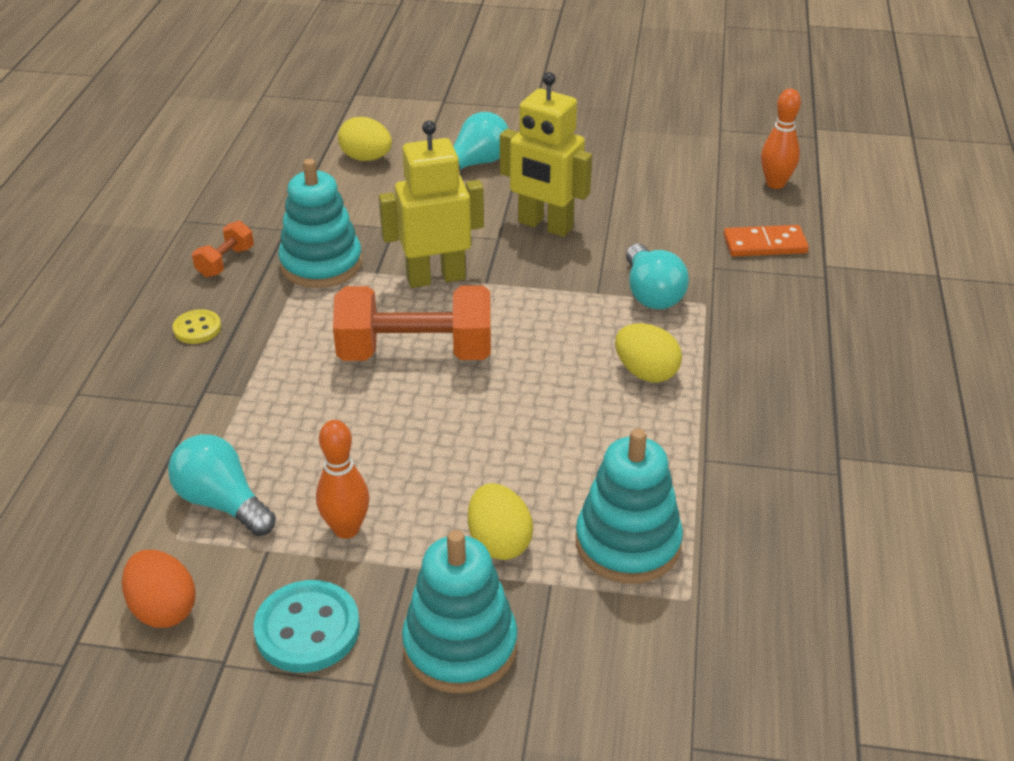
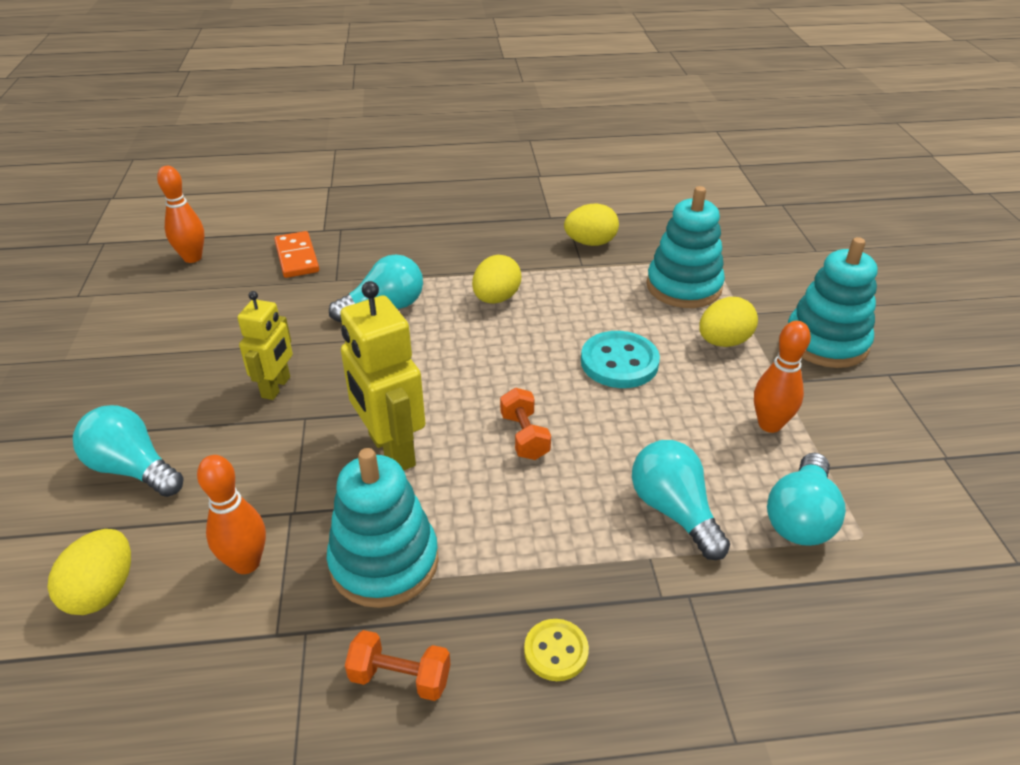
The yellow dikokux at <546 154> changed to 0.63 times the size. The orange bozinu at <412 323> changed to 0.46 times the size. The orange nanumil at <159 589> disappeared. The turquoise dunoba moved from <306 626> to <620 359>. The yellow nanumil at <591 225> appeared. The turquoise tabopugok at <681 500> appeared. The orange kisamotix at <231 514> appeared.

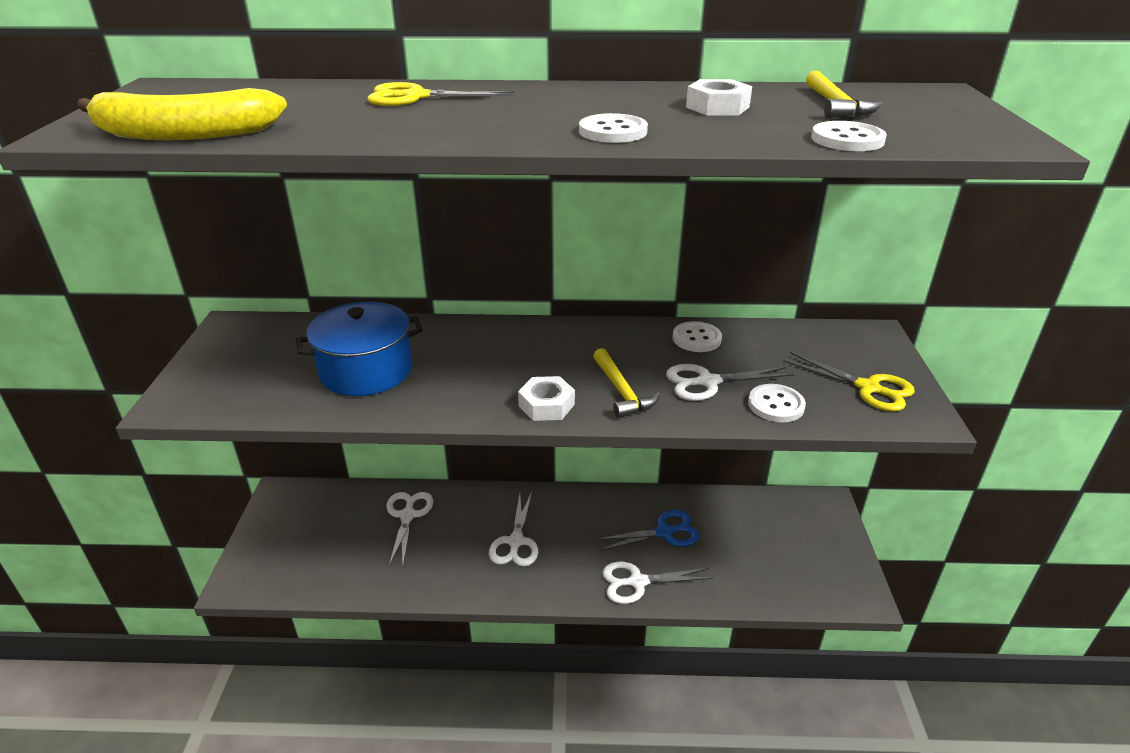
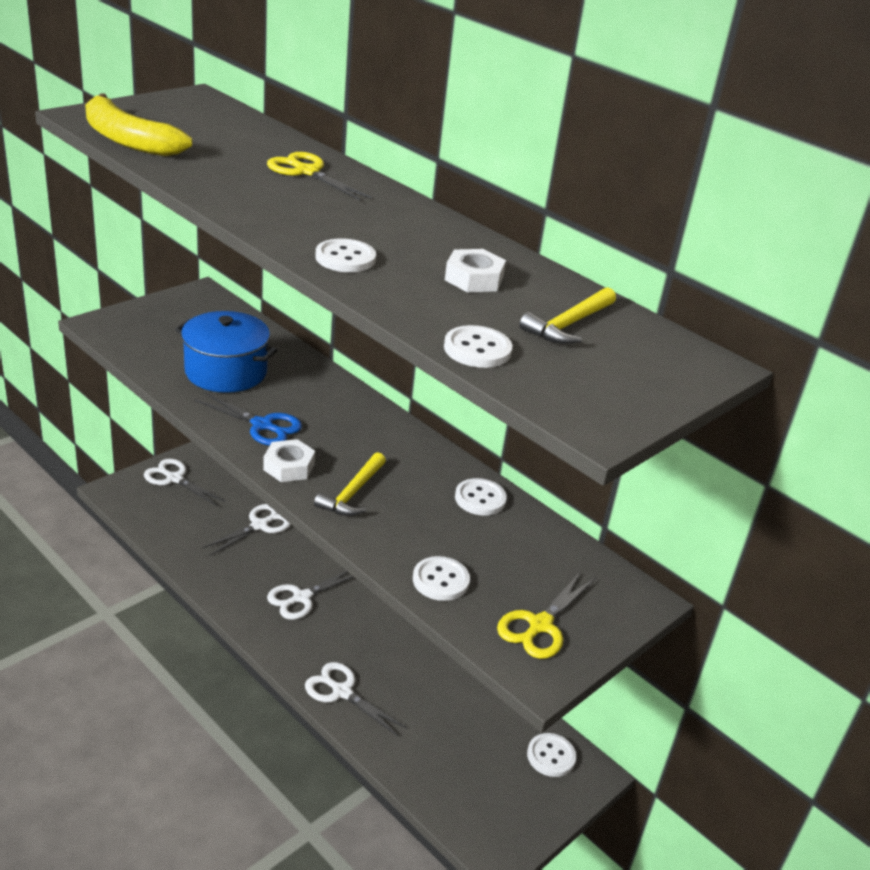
The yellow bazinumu at <849 381> turned 45 degrees clockwise. The white bazinumu moved from <730 382> to <184 482>. The blue bazinumu moved from <648 530> to <248 419>. The white dunoba at <551 755> appeared.

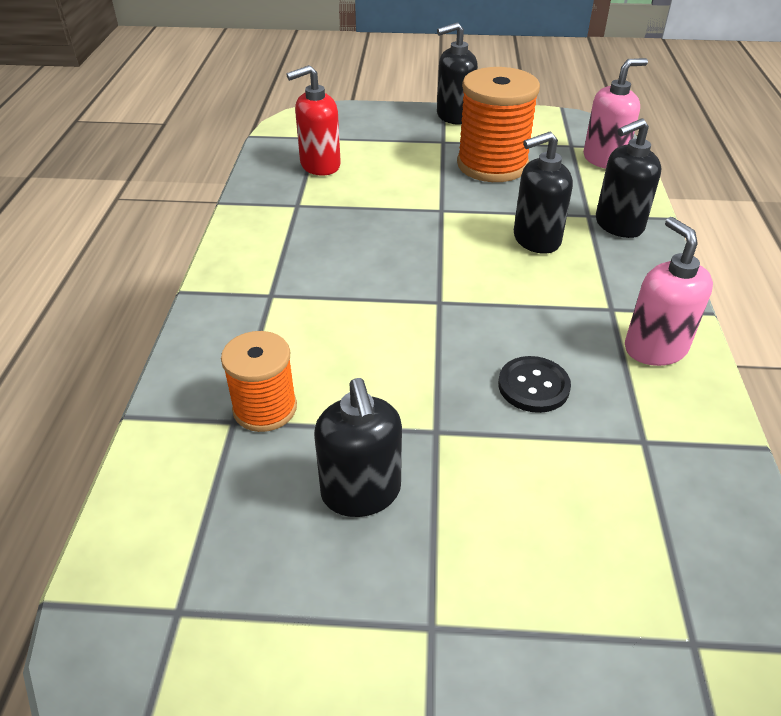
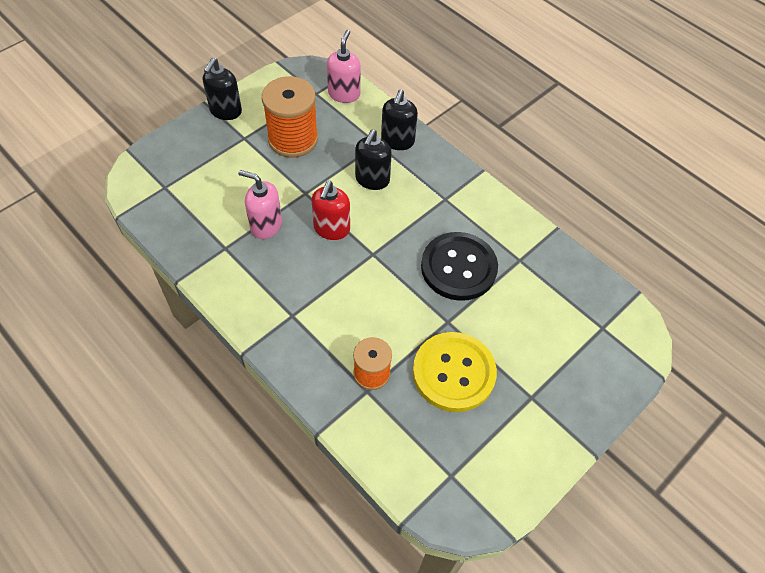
The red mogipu moved from <313 120> to <330 210>. The pink mogipu moved from <669 291> to <260 204>. The black dunoba at <534 384> changed to 1.97 times the size. The black mogipu at <358 447> was replaced by the yellow dunoba at <455 372>.

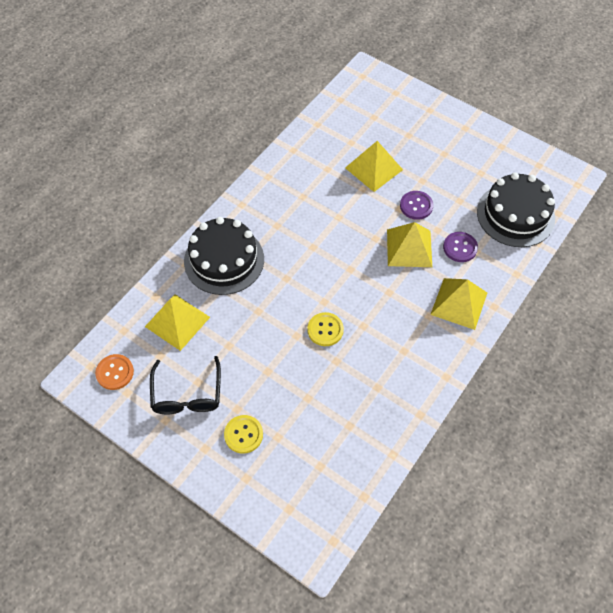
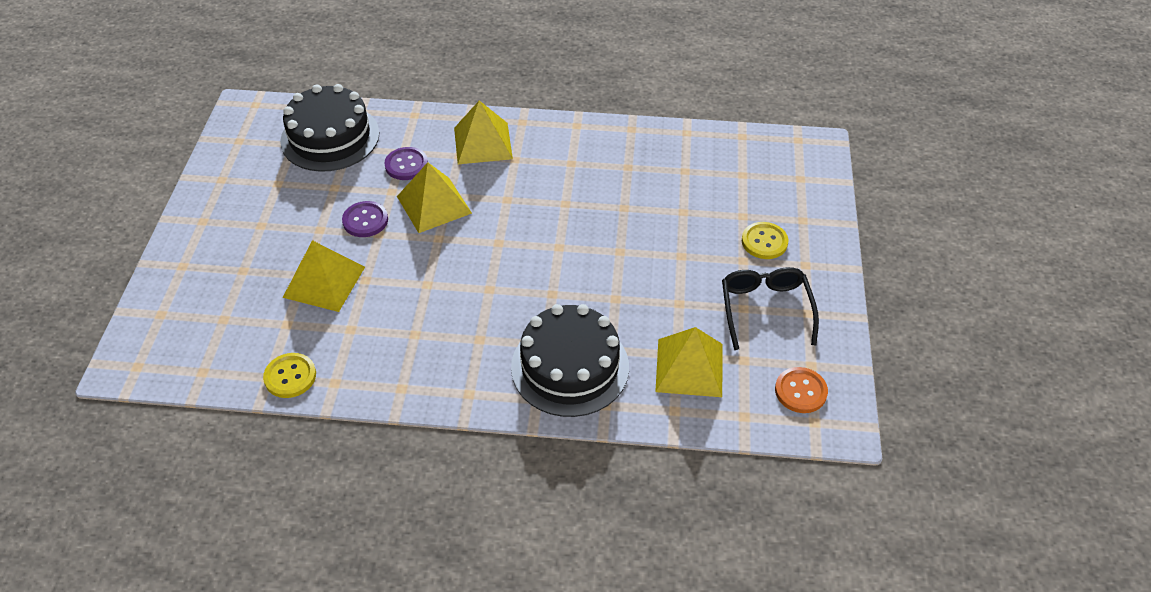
The yellow dunoba moved from <325 329> to <289 375>. The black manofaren at <185 385> turned 60 degrees counterclockwise.

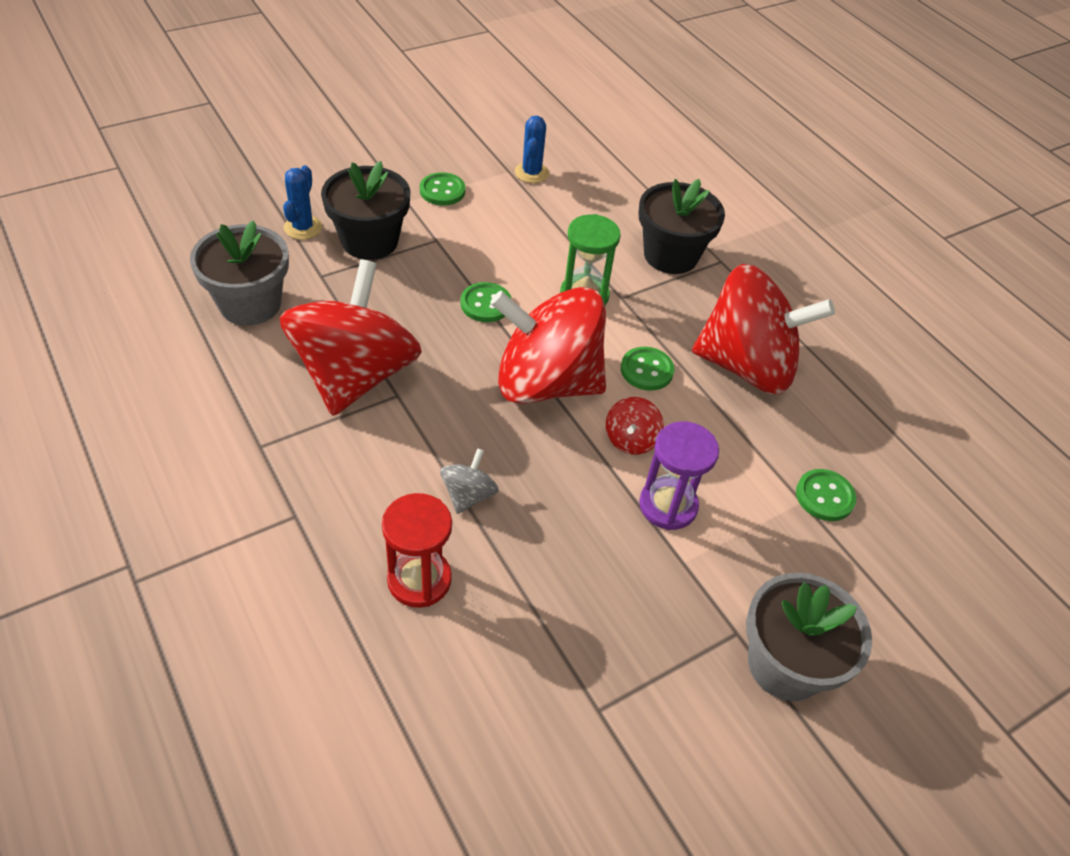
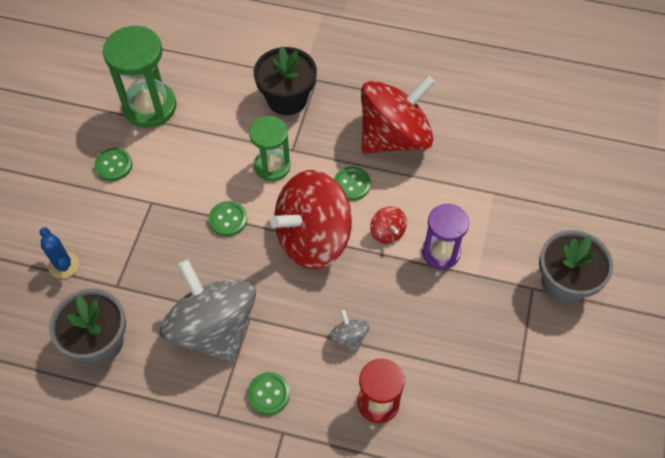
The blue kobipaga at <532 149> was replaced by the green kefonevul at <139 77>. The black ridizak at <365 210> disappeared. The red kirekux at <350 337> became the grey kirekux at <208 311>. The green dunoba moved from <826 495> to <268 393>.

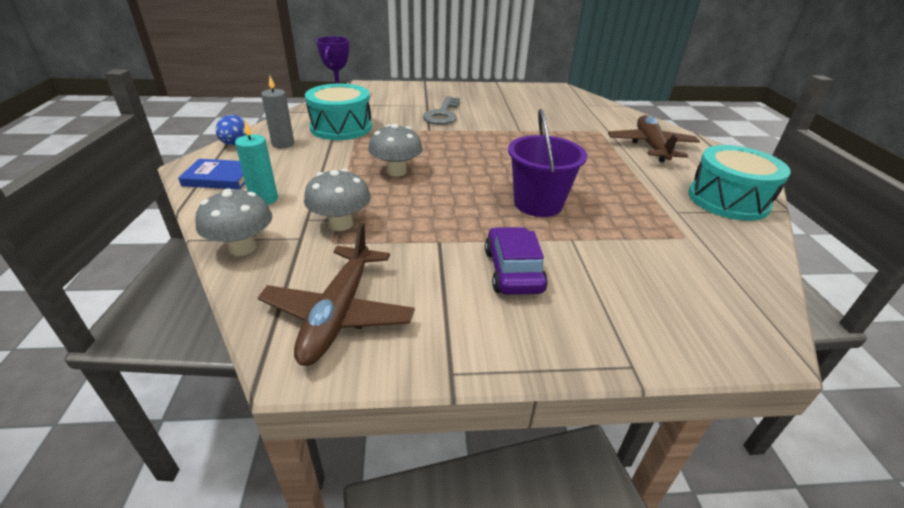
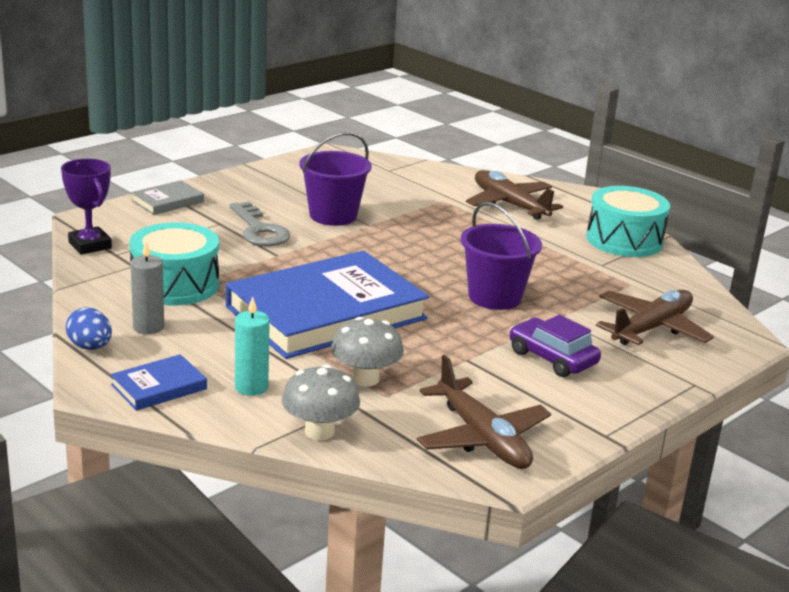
The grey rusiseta at <395 150> was replaced by the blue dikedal at <327 305>. The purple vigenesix at <335 179> appeared. The grey dikedal at <167 197> appeared. The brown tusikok at <655 317> appeared.

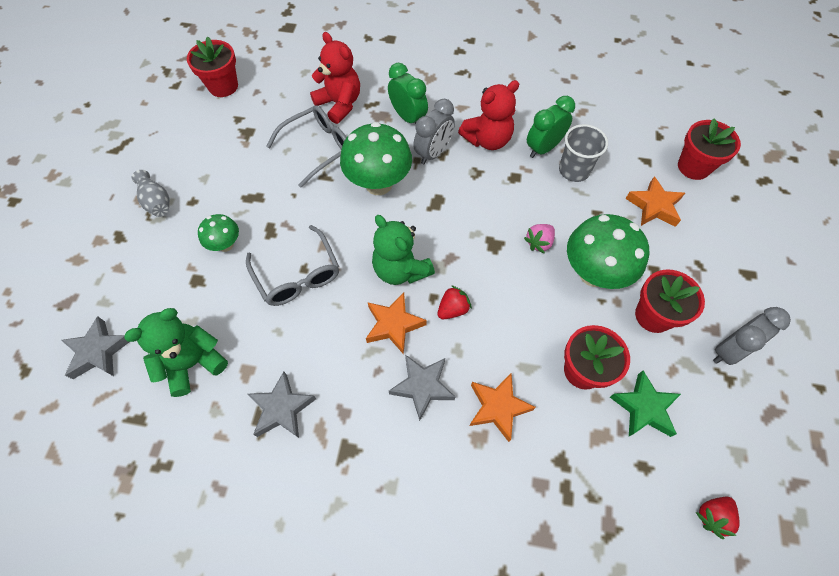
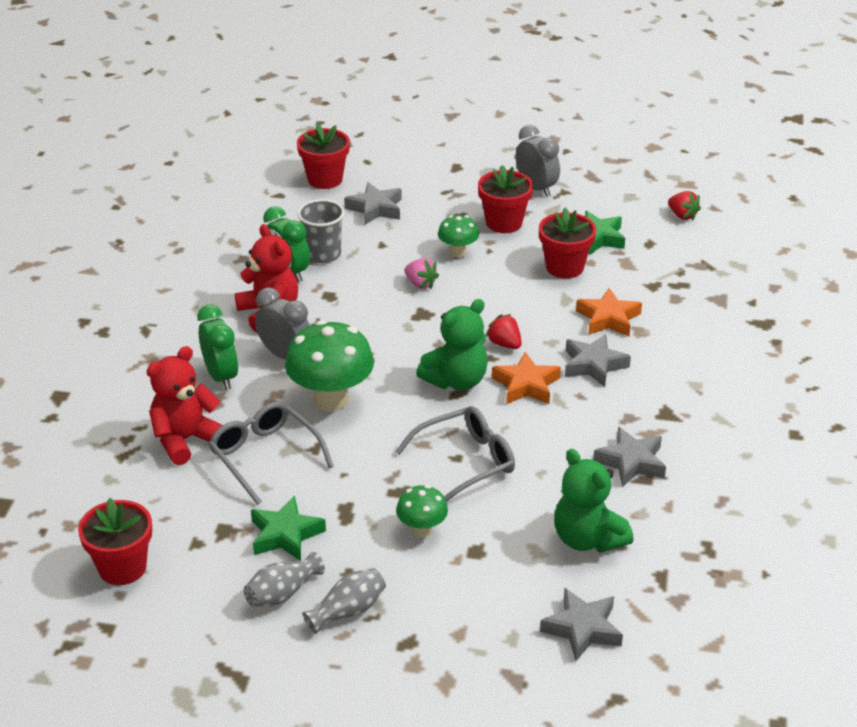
The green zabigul at <408 93> turned 105 degrees clockwise. The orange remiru at <655 201> became the grey remiru at <373 203>. The green rusiseta at <608 251> changed to 0.53 times the size. The green remiru at <288 528> appeared. The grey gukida at <284 579> appeared.

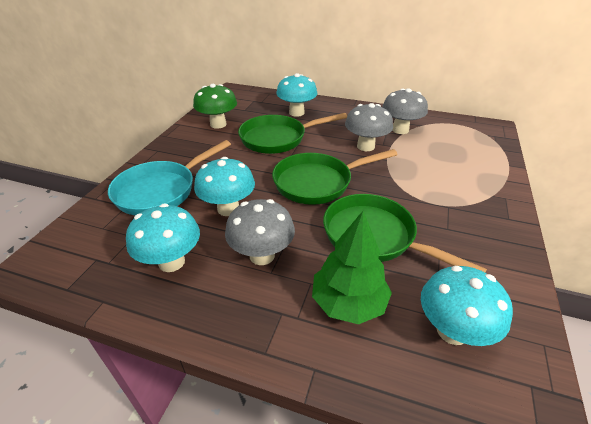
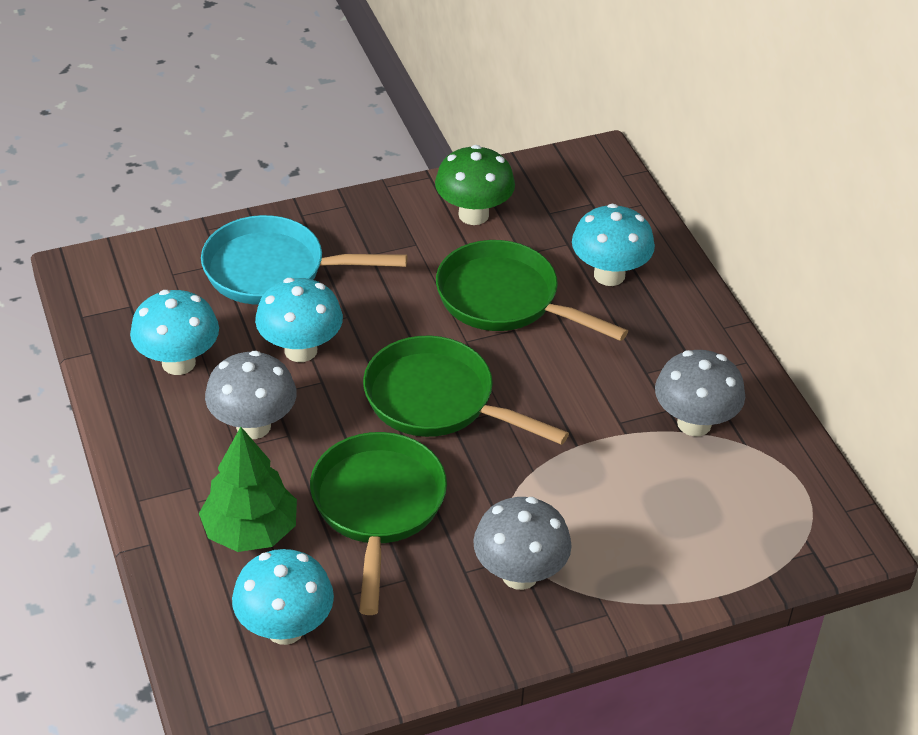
The grey rusiseta moved from <369 127> to <522 543>.

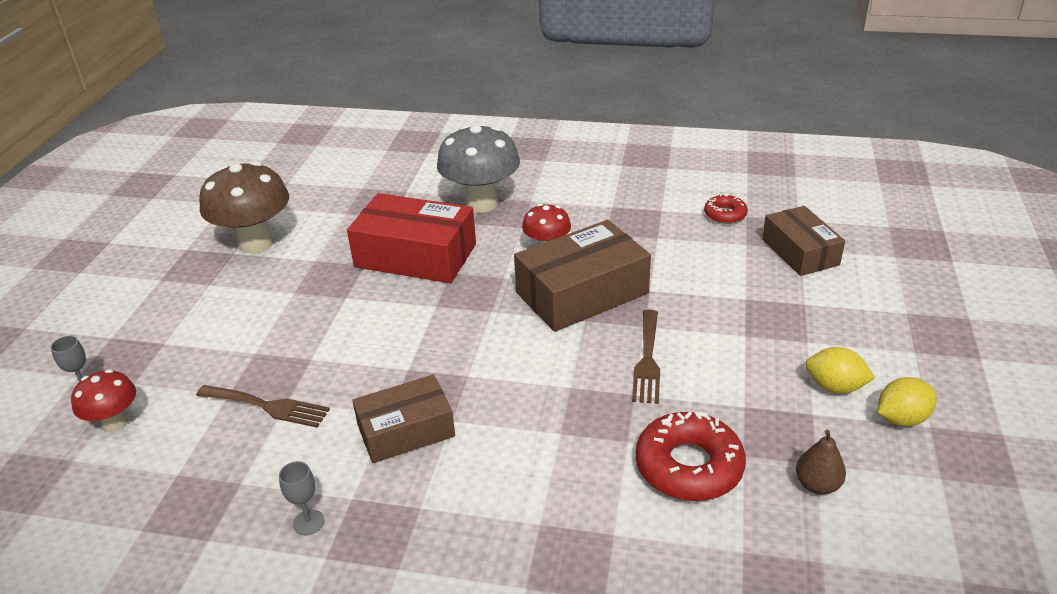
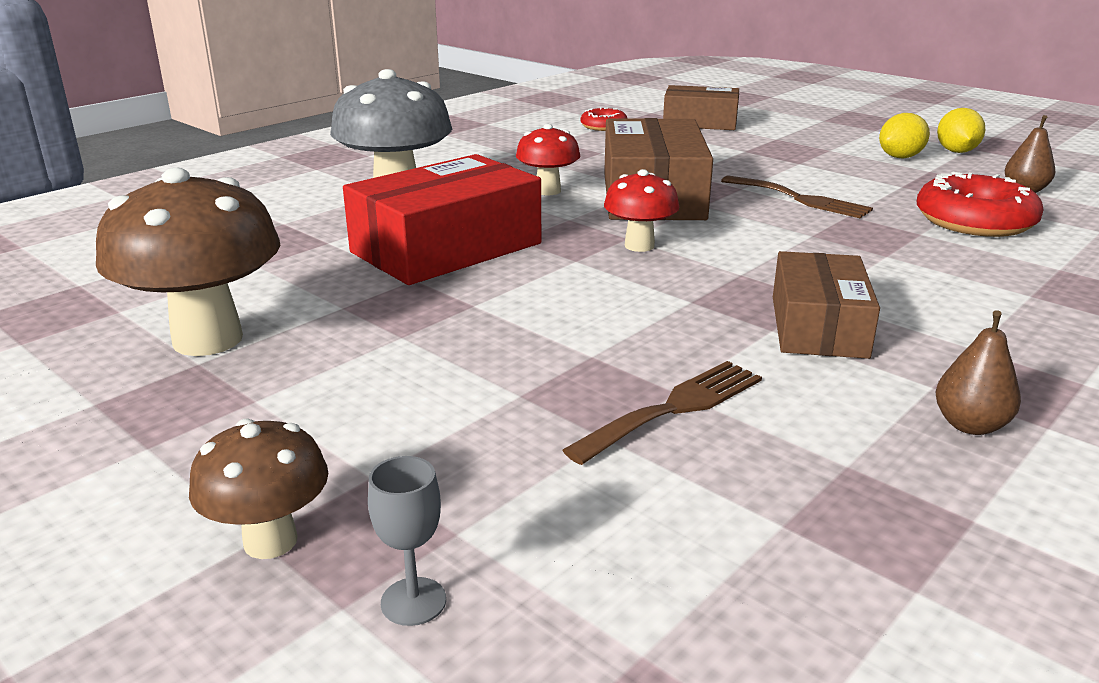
The red rusiseta moved from <103 400> to <642 210>. The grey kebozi at <302 498> was replaced by the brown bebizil at <978 372>. The brown rusiseta at <258 488> appeared.

